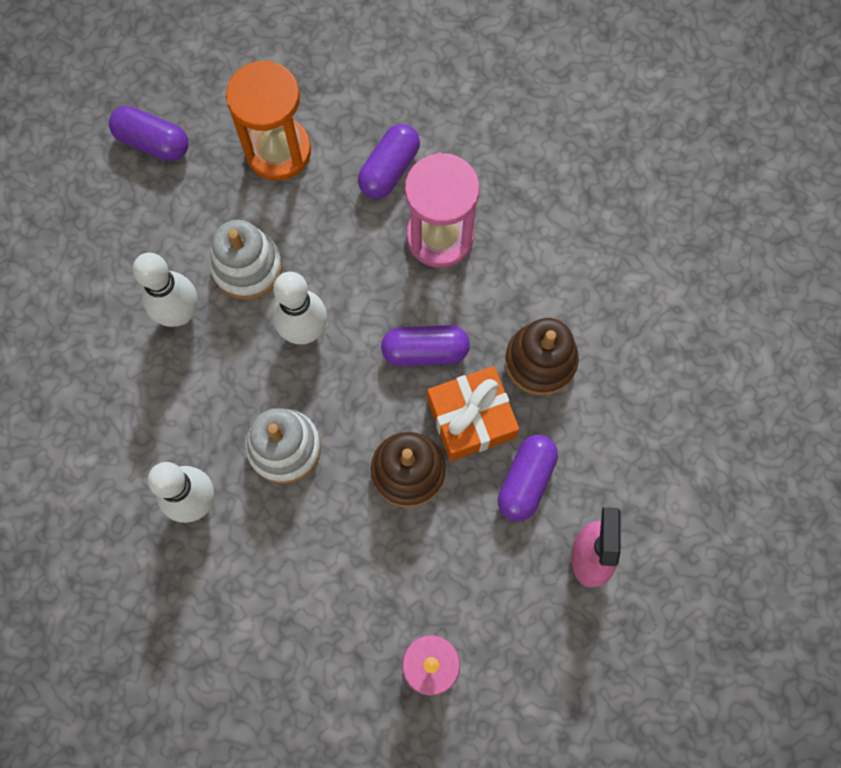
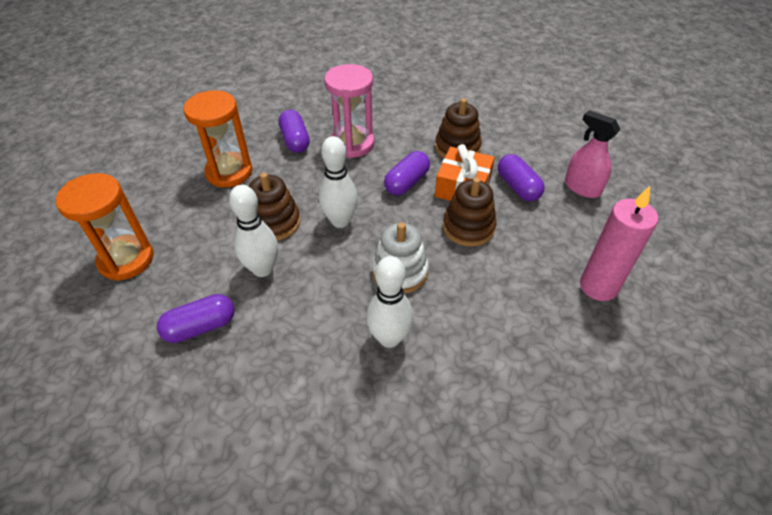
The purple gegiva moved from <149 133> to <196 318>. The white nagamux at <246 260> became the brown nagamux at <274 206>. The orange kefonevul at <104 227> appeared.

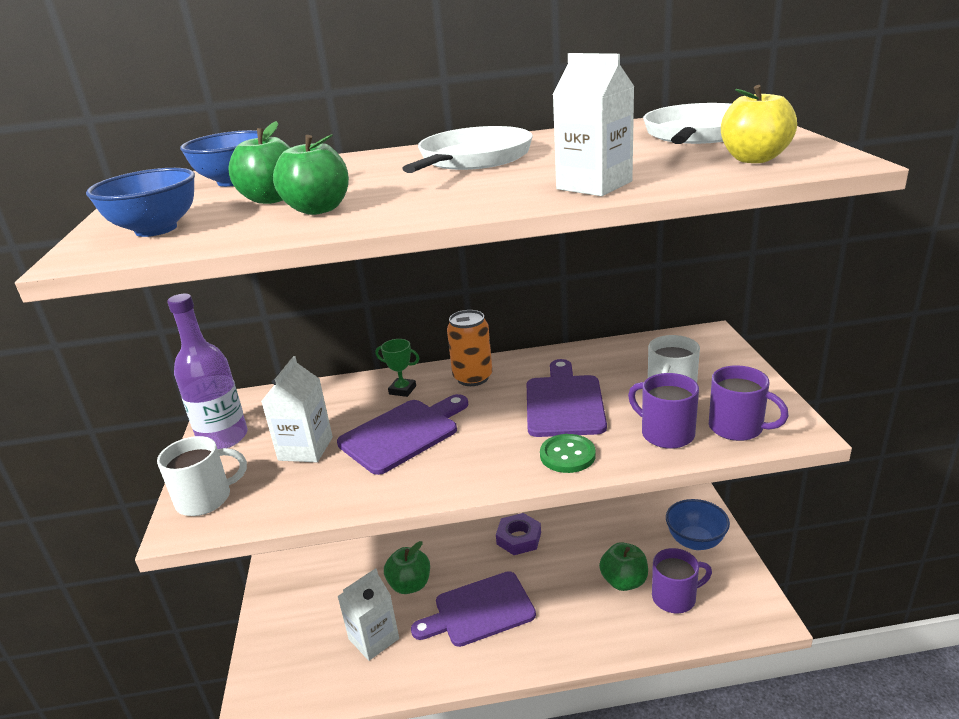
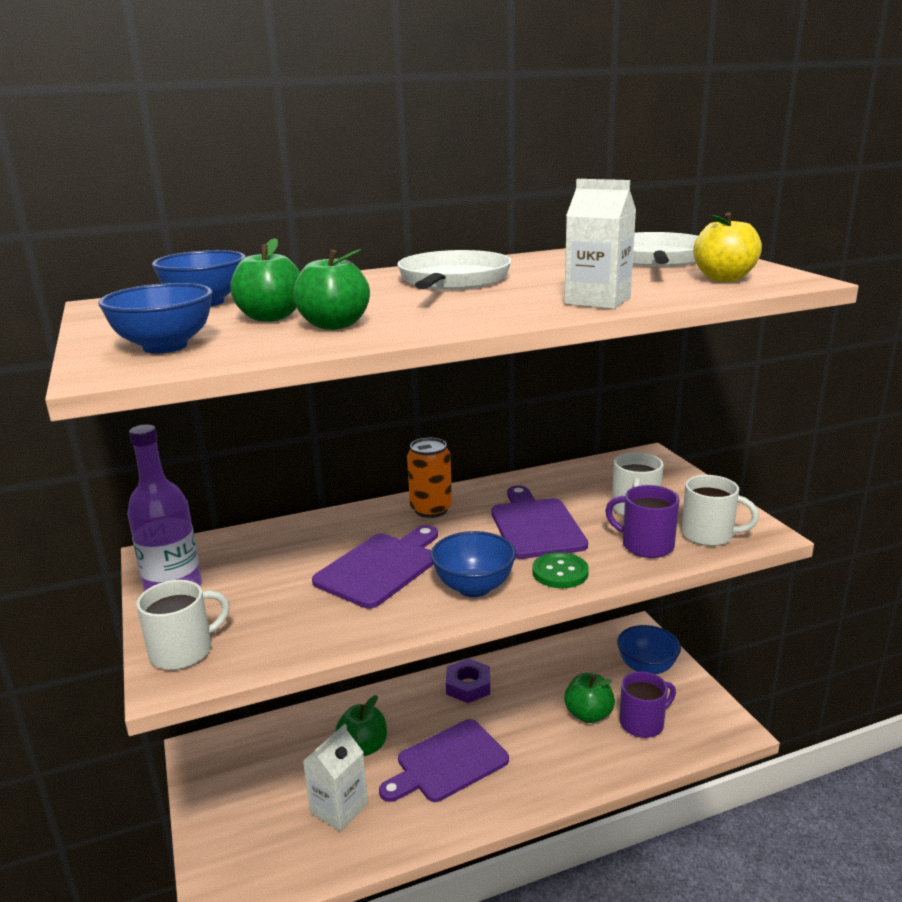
The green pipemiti at <397 368> disappeared. The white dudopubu at <297 409> disappeared. The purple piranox at <749 403> became the white piranox at <720 510>. The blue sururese at <473 564> appeared.

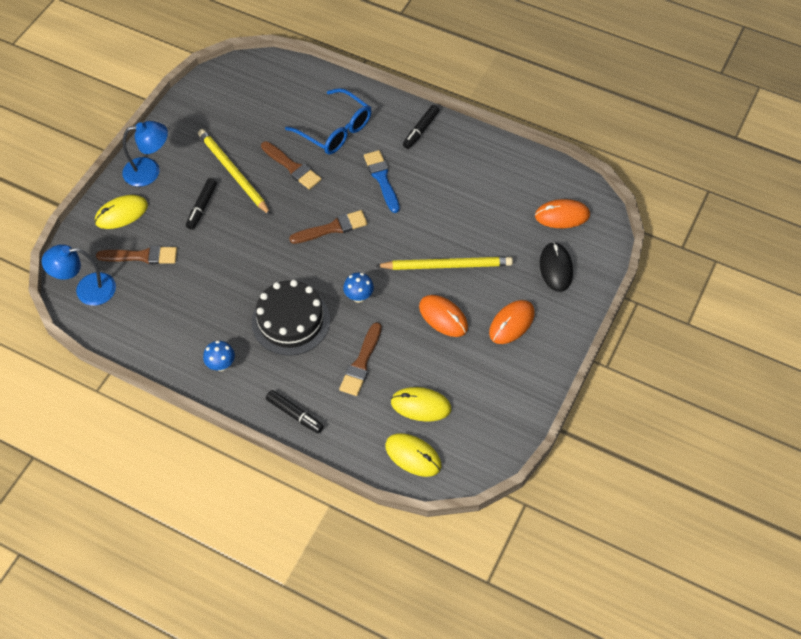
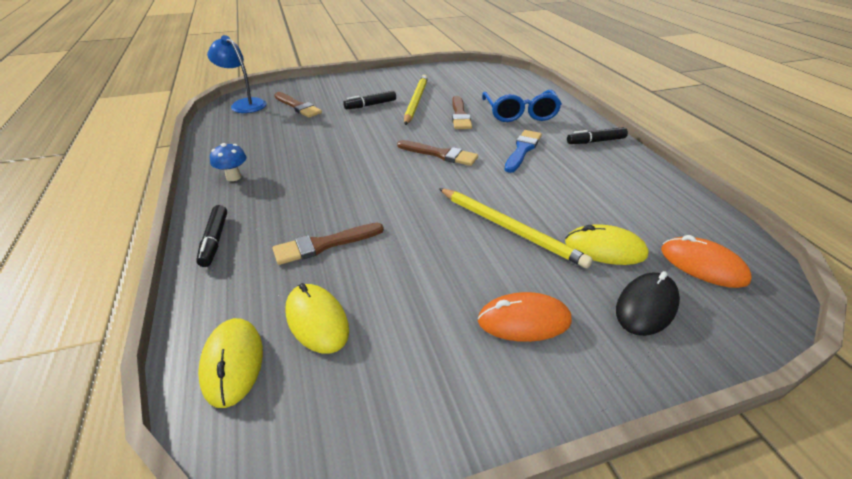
The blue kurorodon at <145 154> disappeared. The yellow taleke moved from <121 212> to <607 244>. The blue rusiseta at <358 288> disappeared. The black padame at <291 318> disappeared. The orange taleke at <443 316> disappeared.

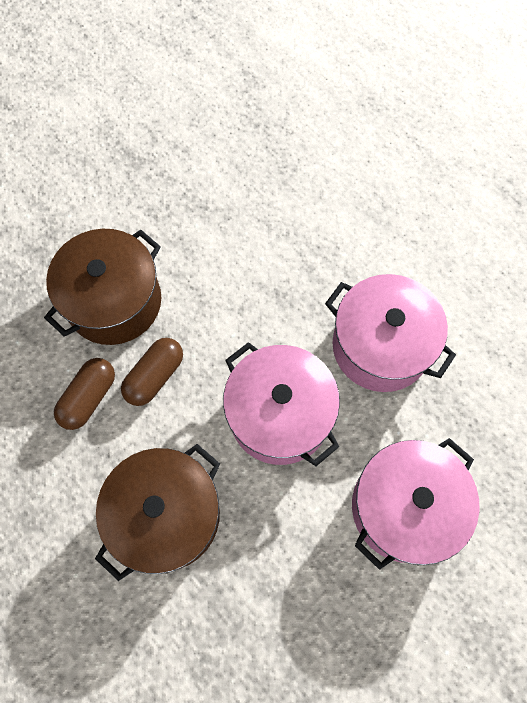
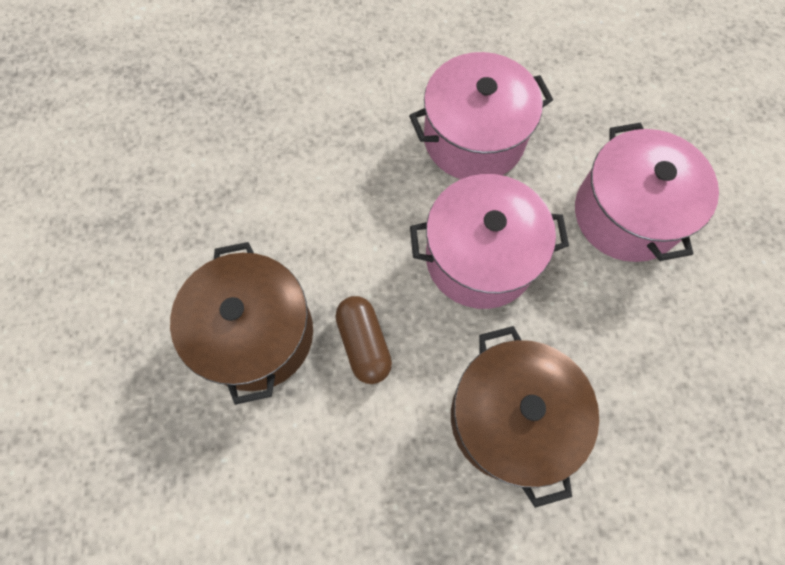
The brown gegiva at <84 394> disappeared.

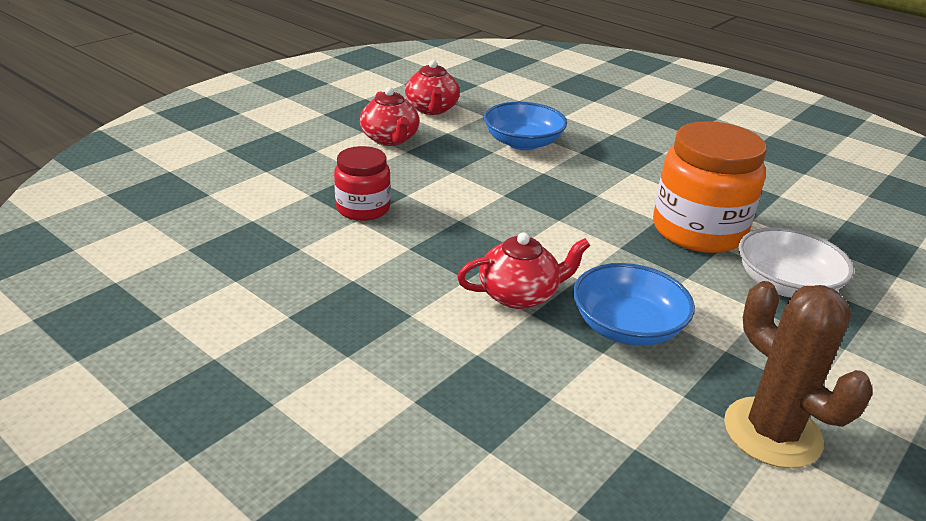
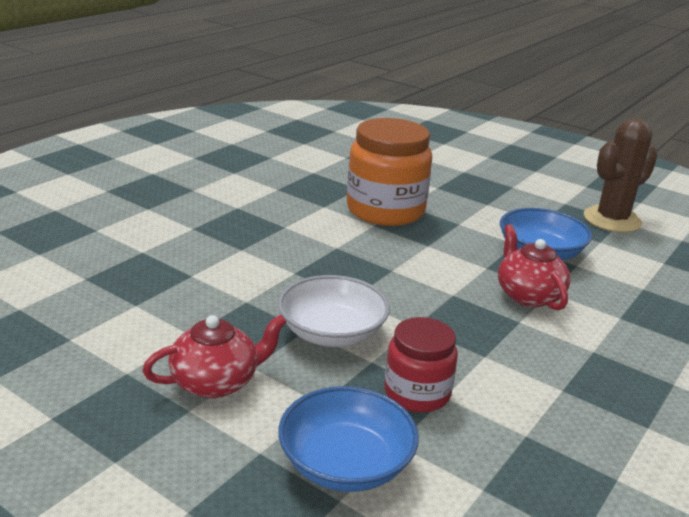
The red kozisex at <432 87> disappeared. The blue sururese moved from <525 126> to <348 439>. The white sururese moved from <796 262> to <334 311>.

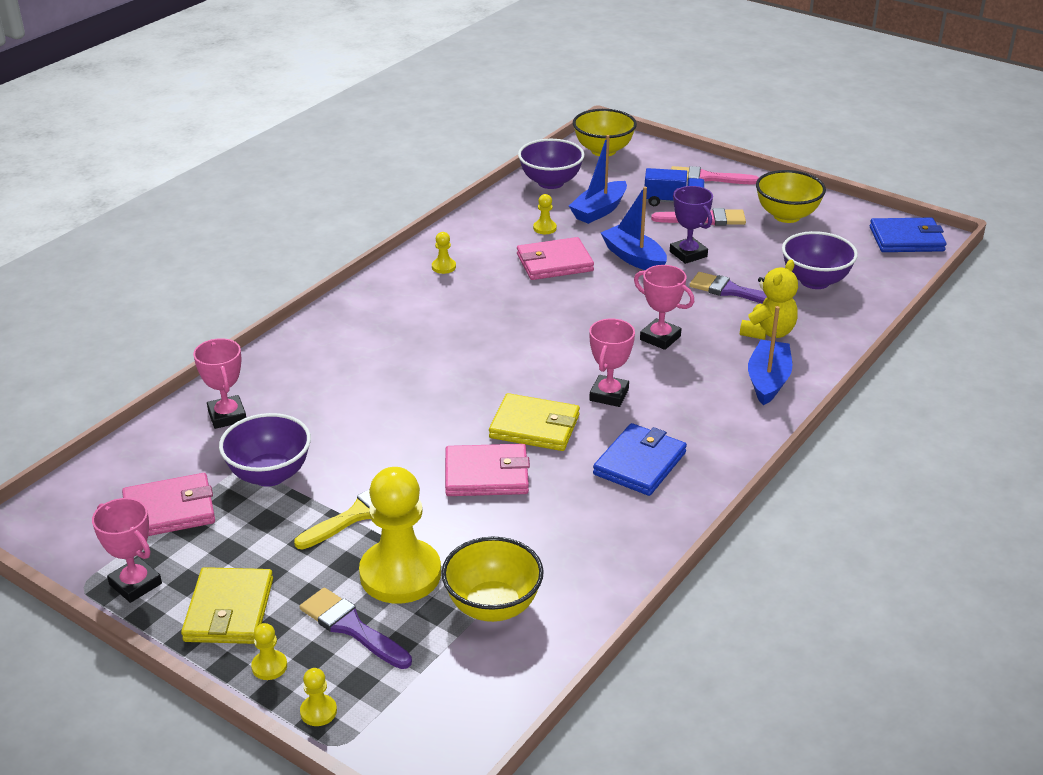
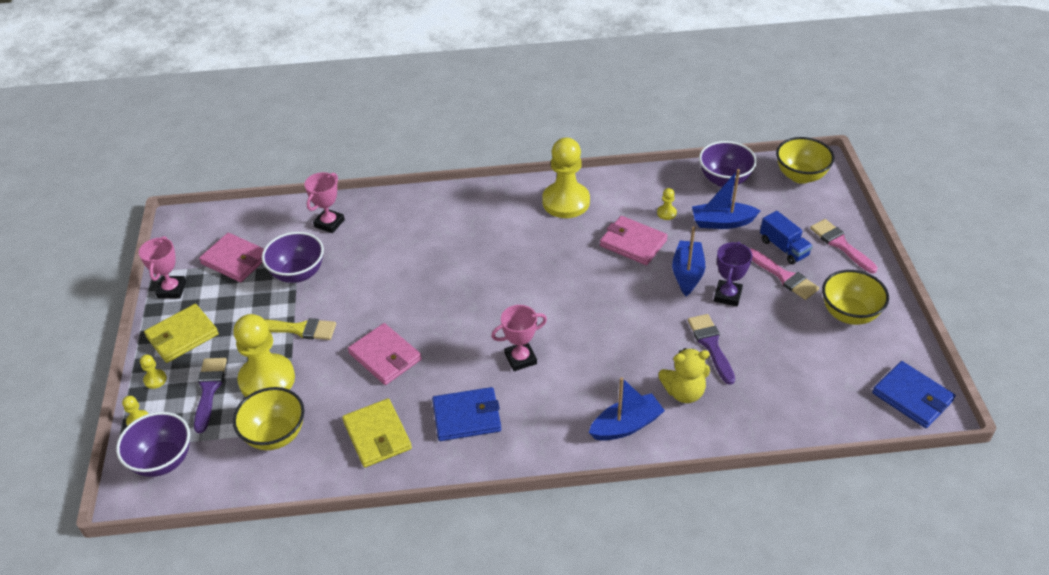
The purple sururese moved from <820 260> to <153 444>. The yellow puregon at <444 253> changed to 2.49 times the size. The pink pipemiti at <664 307> disappeared. The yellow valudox moved from <534 422> to <377 433>.

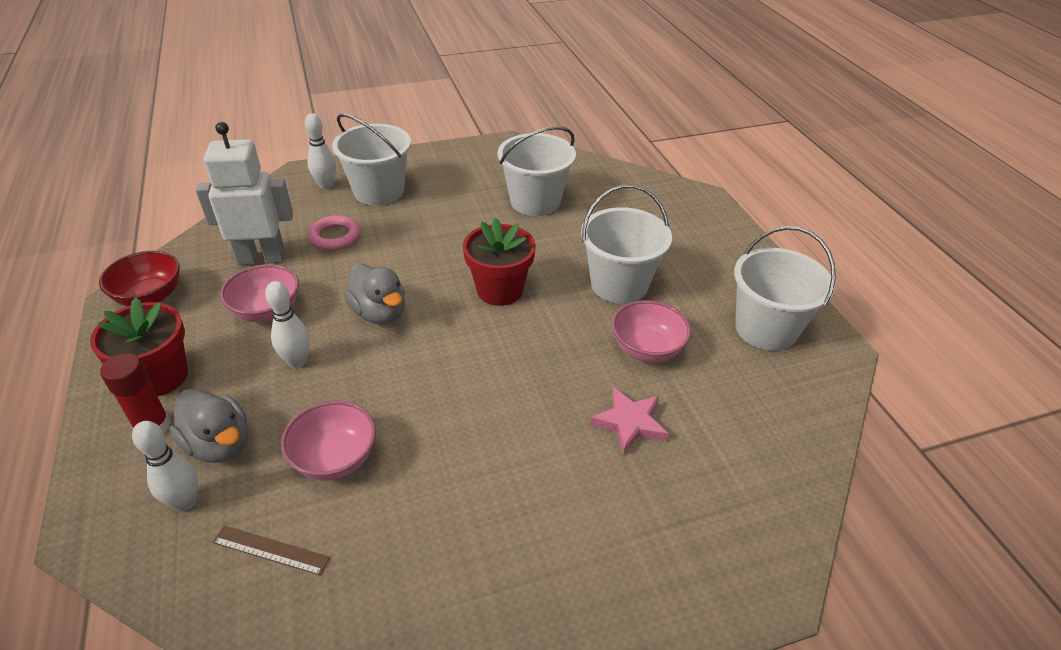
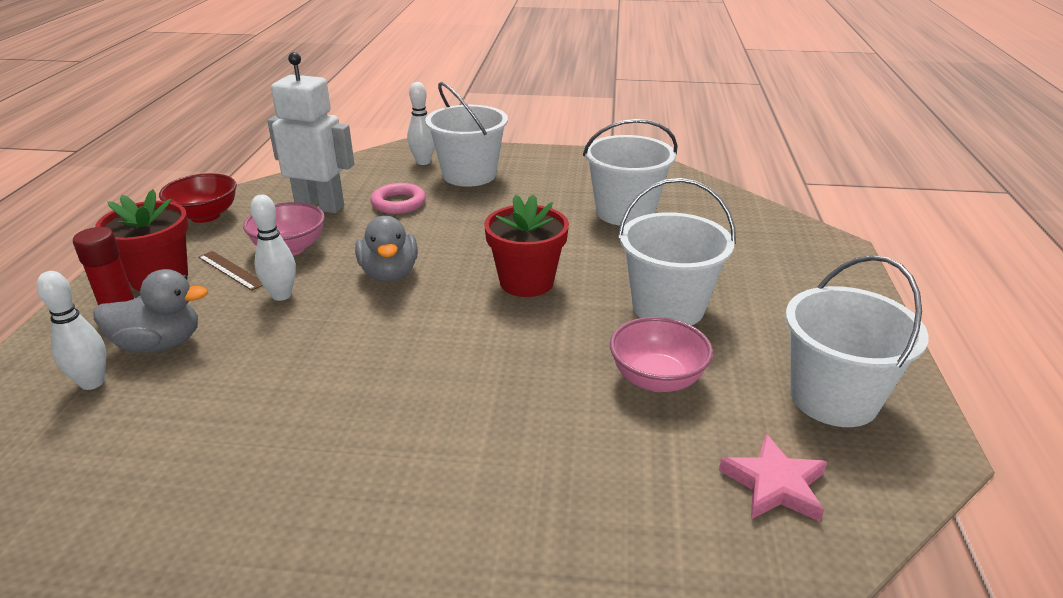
The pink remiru moved from <629 421> to <773 478>. The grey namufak at <209 425> turned 75 degrees counterclockwise. The pink sururese at <328 440> disappeared. The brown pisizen moved from <271 550> to <230 271>.

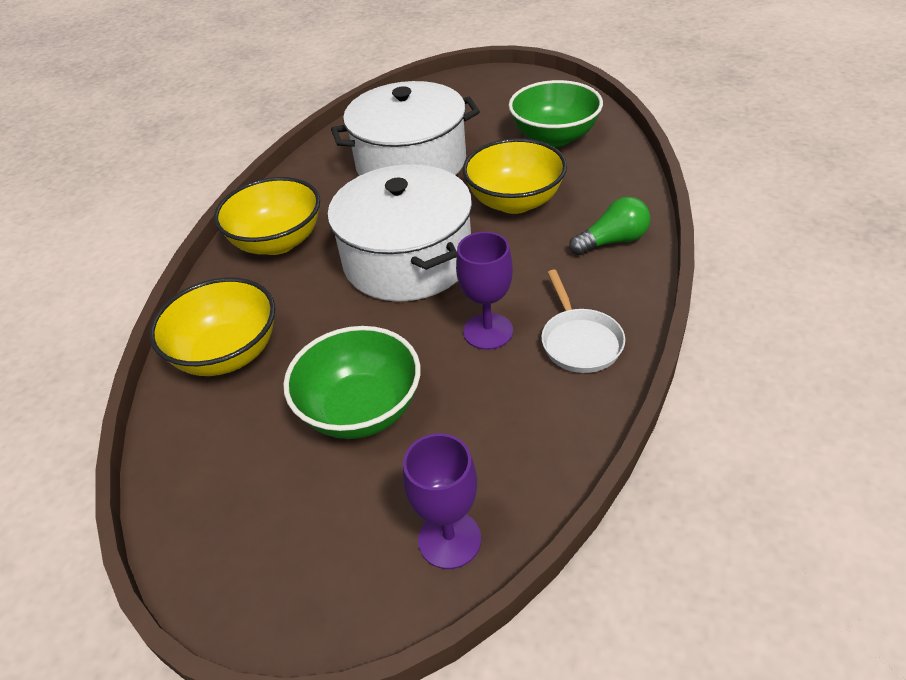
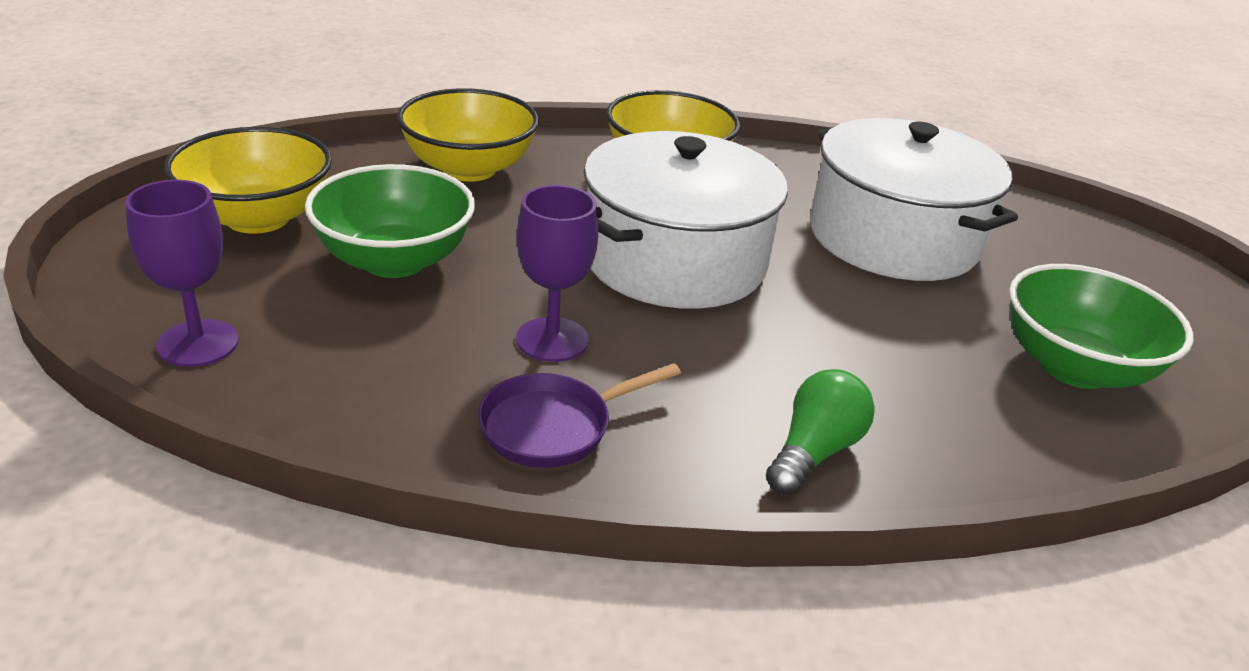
The yellow sururese moved from <515 176> to <248 180>. The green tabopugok at <609 226> turned 105 degrees counterclockwise. The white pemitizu at <583 321> became the purple pemitizu at <579 415>.

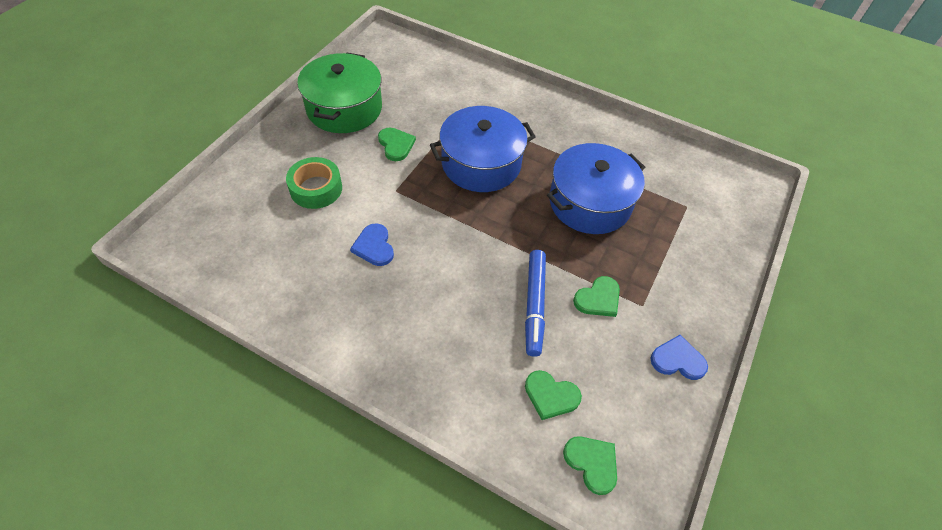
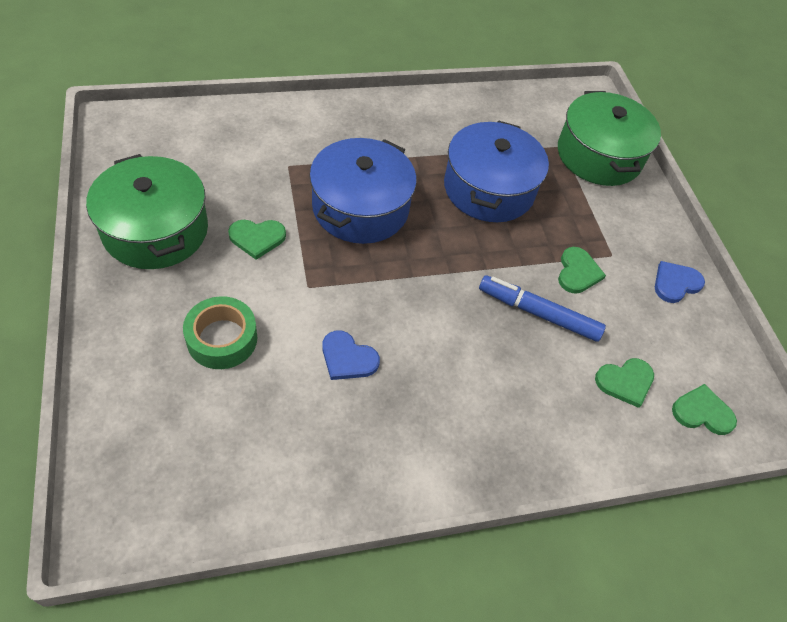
The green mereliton at <397 144> turned 150 degrees clockwise. The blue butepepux at <535 303> turned 150 degrees clockwise. The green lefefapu at <609 138> appeared.

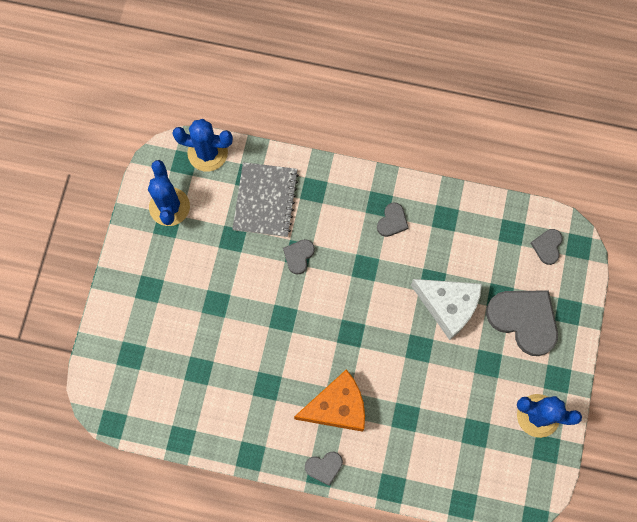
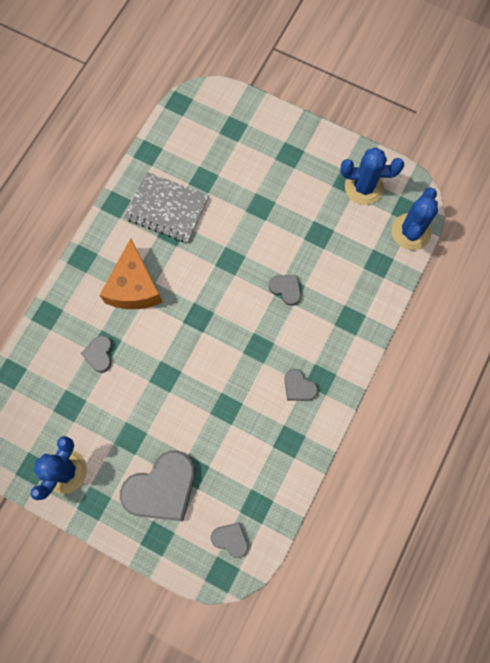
The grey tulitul moved from <266 199> to <166 207>. The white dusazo at <446 309> disappeared. The grey mereliton moved from <324 469> to <96 354>.

